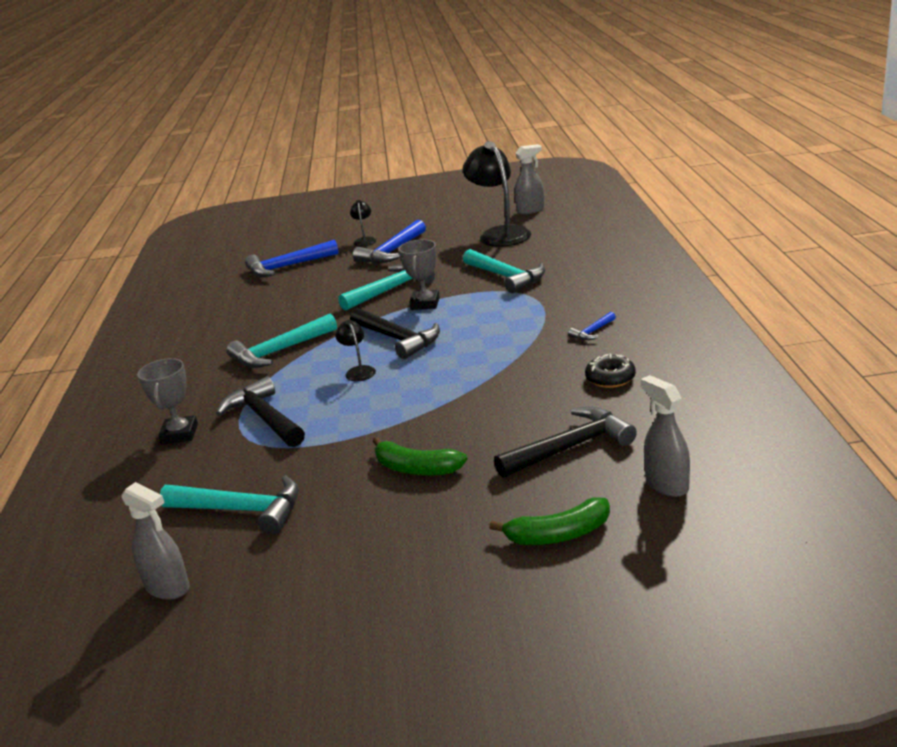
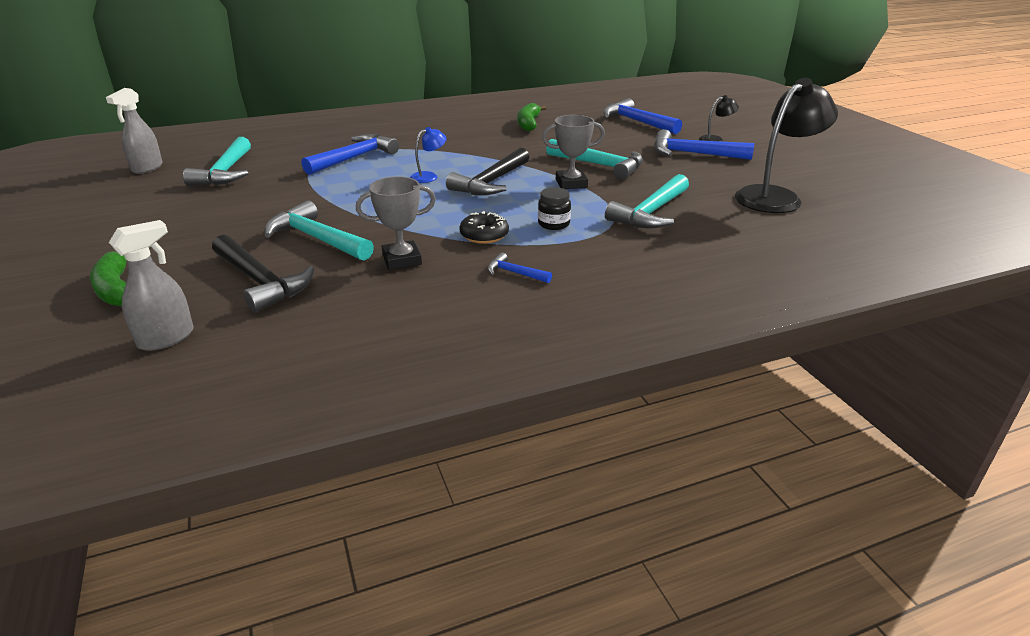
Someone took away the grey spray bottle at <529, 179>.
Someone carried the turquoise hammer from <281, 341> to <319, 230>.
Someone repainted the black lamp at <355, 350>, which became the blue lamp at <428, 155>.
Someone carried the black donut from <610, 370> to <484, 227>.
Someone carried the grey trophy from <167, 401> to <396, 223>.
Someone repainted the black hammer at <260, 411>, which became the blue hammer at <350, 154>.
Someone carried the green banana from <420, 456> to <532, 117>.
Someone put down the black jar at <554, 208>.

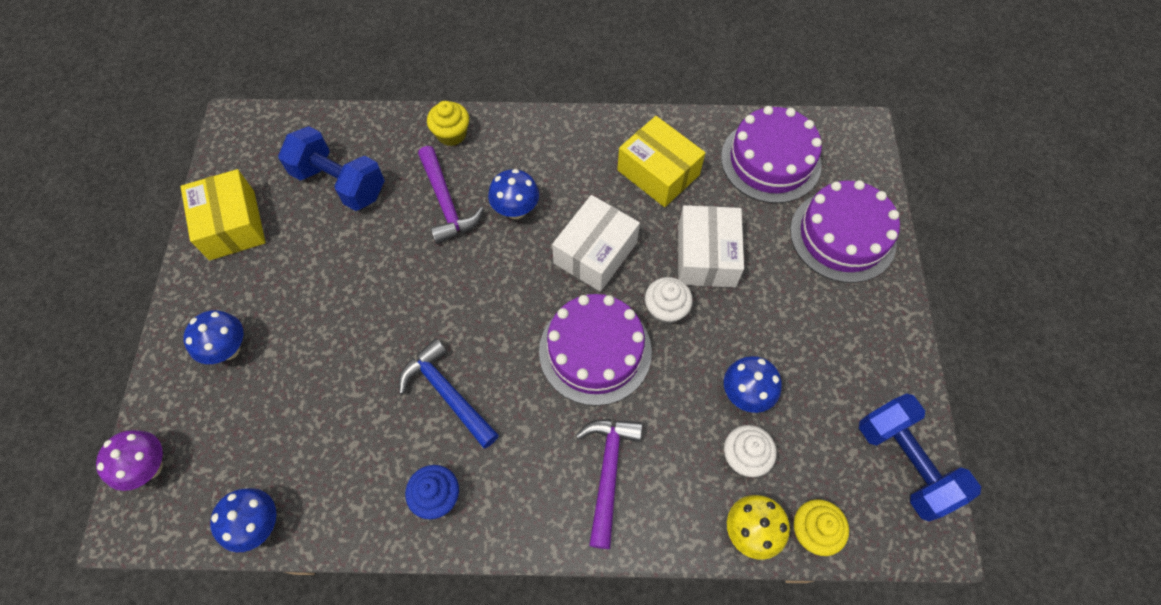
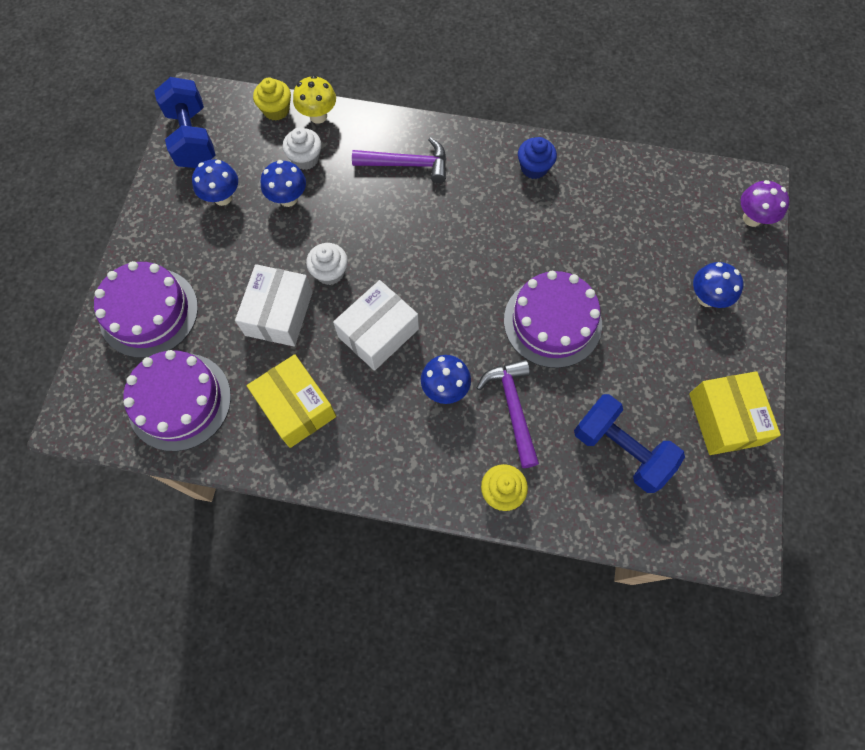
Someone carried the purple cake from <595, 350> to <553, 319>.
Someone took away the blue hammer at <449, 393>.
Someone rotated the purple hammer at <609, 484> by 105 degrees counterclockwise.
Someone carried the blue mushroom from <243, 520> to <215, 182>.

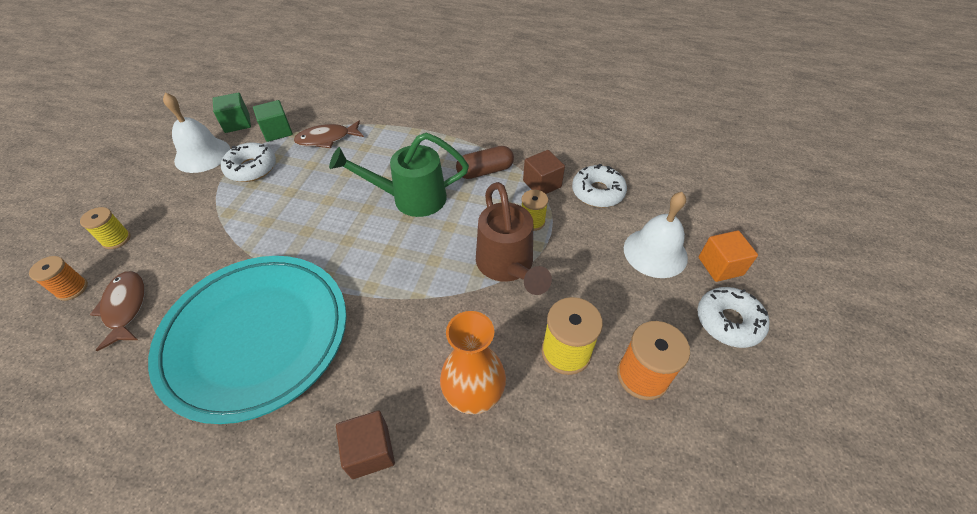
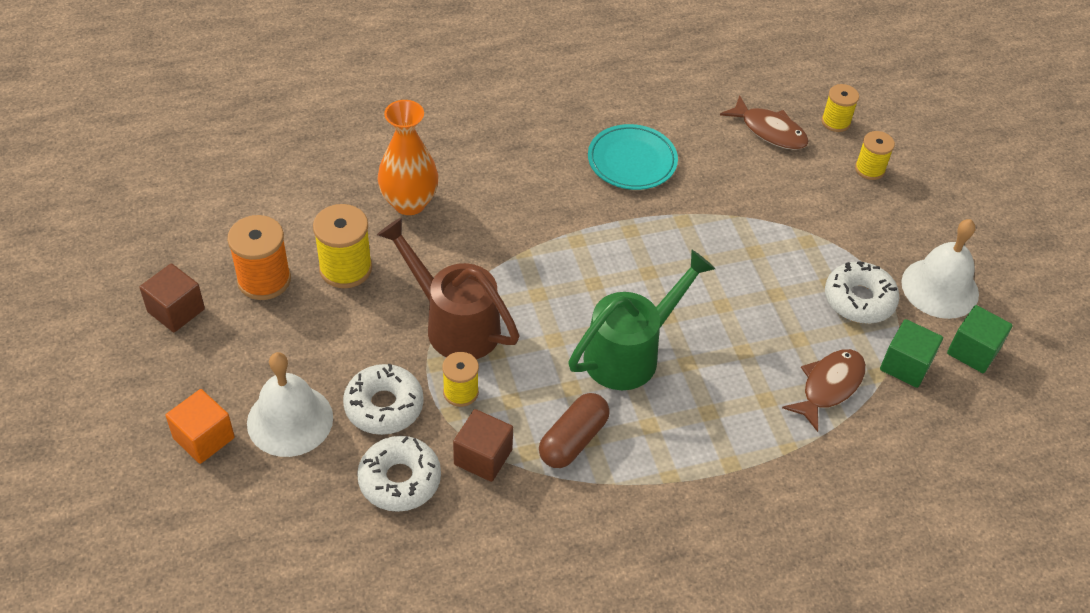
Someone repainted the orange spool at <58, 278>, which became the yellow spool at <840, 108>.
Someone scaled the turquoise plate at <247, 340> by 0.49.
Someone carried the white donut from <733, 317> to <383, 399>.
Someone carried the brown cube from <365, 444> to <172, 297>.

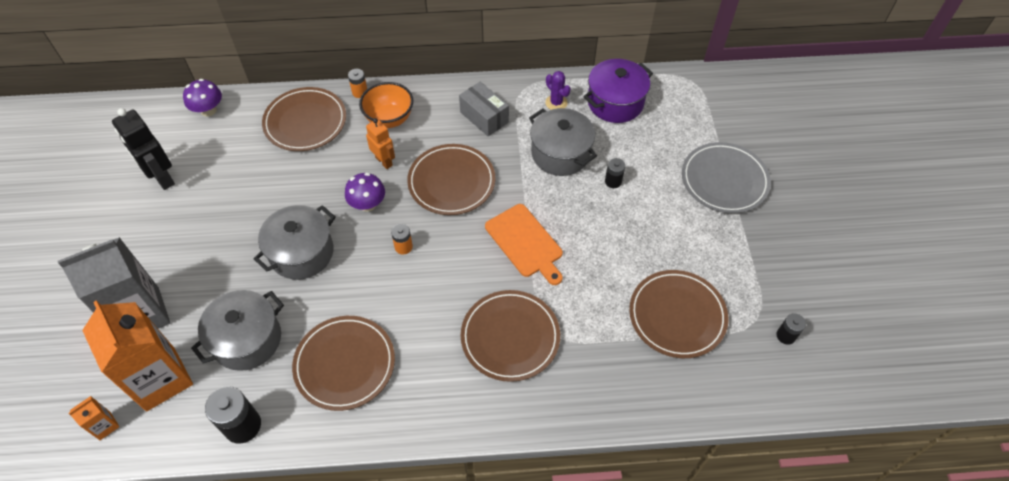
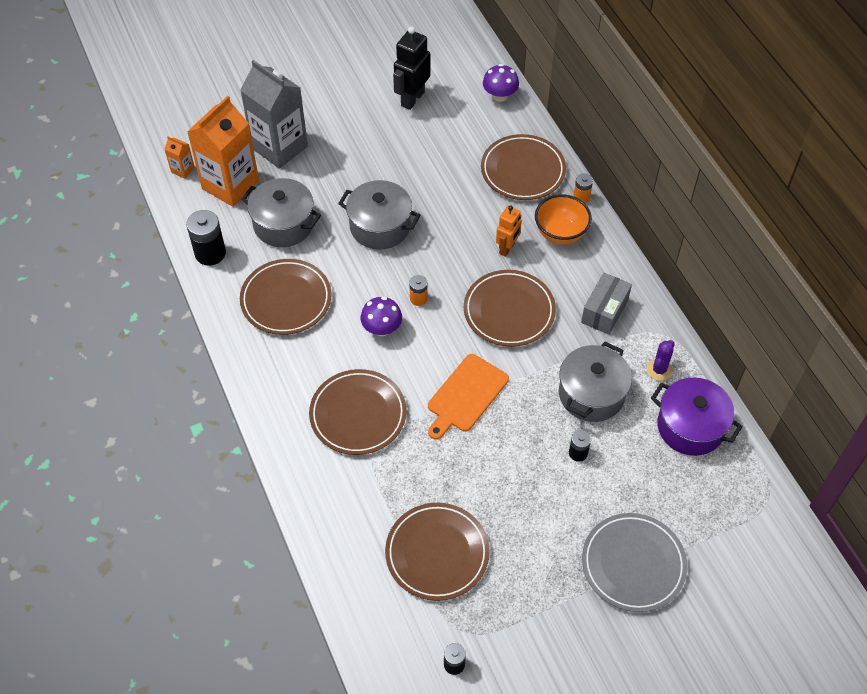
Someone carried the purple mushroom from <365, 192> to <381, 316>.

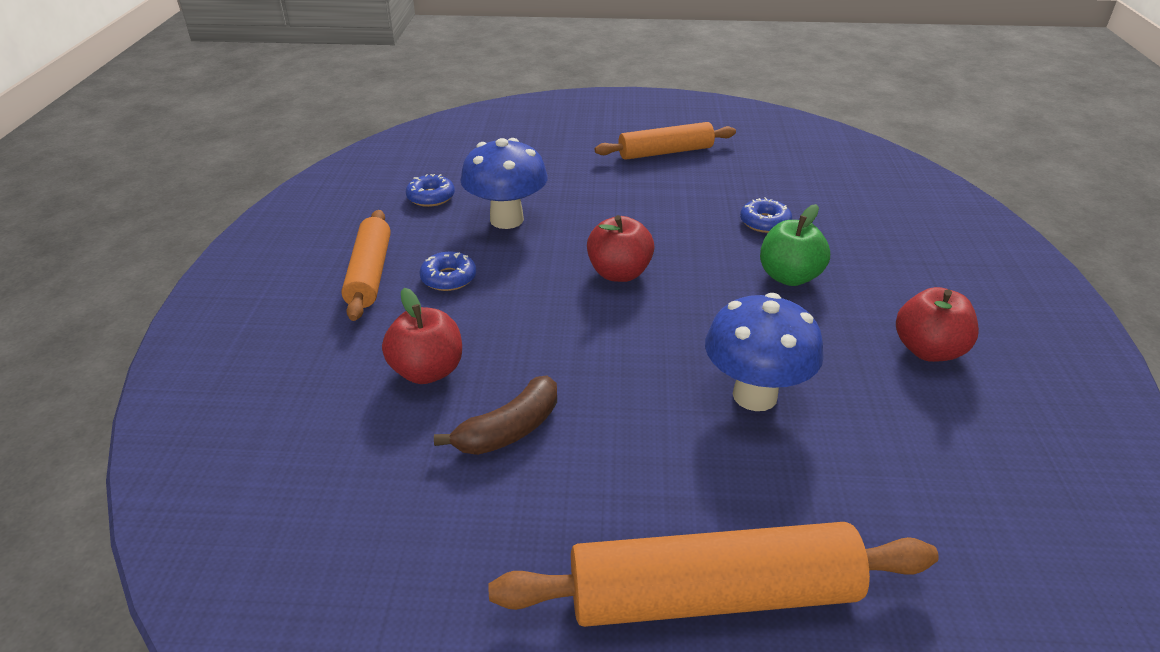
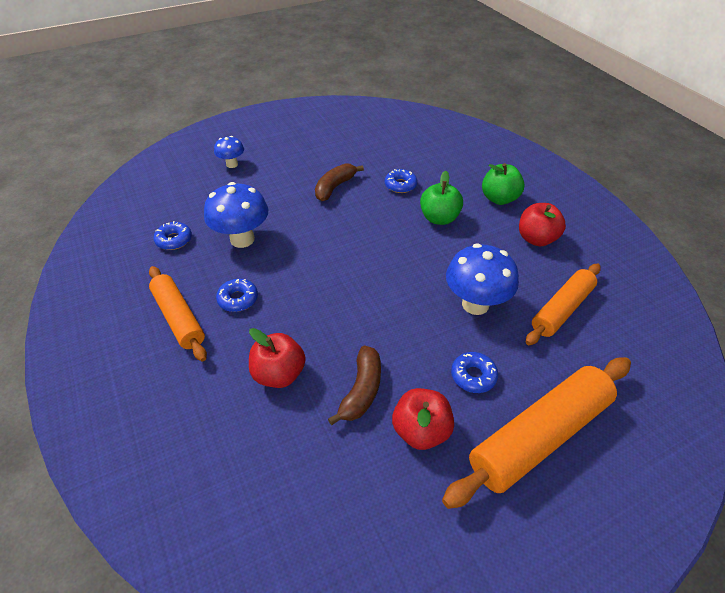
Someone carried the orange rolling pin from <665, 141> to <563, 304>.
Someone carried the red apple from <621, 248> to <423, 419>.
Someone put down the blue mushroom at <229, 152>.
Someone put down the brown banana at <339, 182>.
Someone put down the green apple at <503, 184>.
Someone put down the blue donut at <474, 372>.

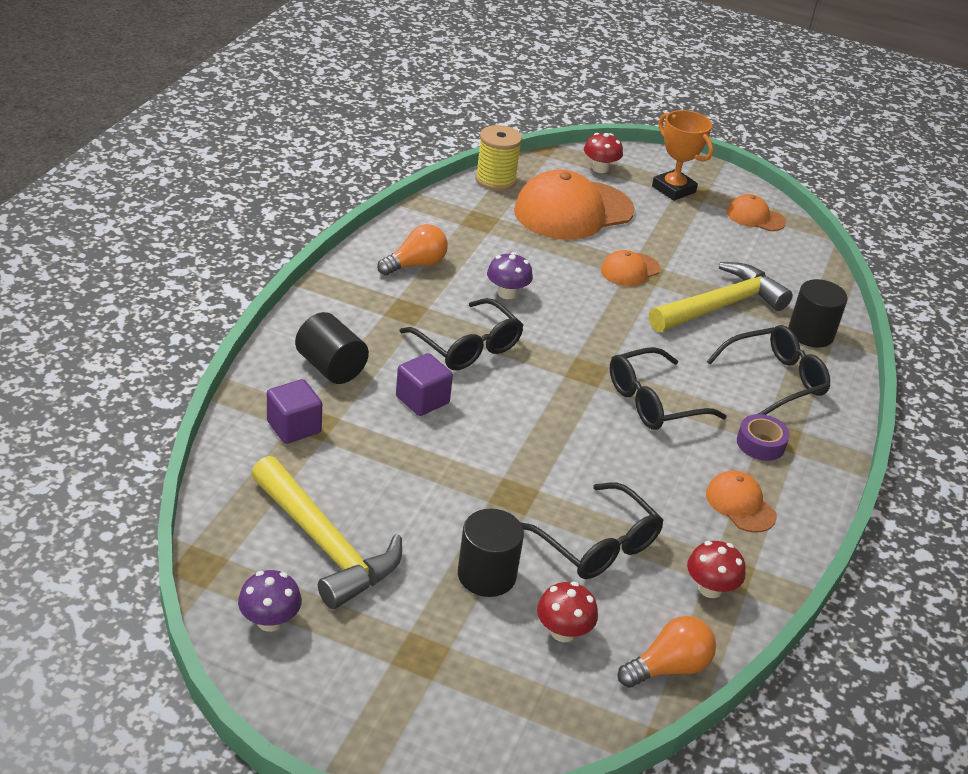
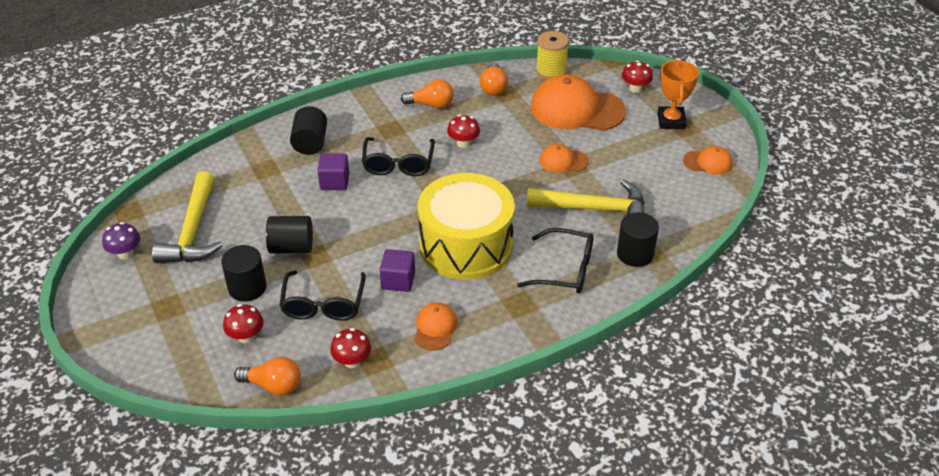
Someone rotated the orange cap at <756, 212> by 120 degrees clockwise.
Someone repainted the purple mushroom at <510, 275>, which became the red mushroom at <463, 131>.
Someone swapped the black glasses at <668, 388> for the yellow drum at <466, 226>.
Someone carried the purple cube from <294, 411> to <397, 270>.
Someone took away the purple tape at <763, 437>.
Someone put down the orange light bulb at <494, 79>.
Someone put down the black cylinder at <289, 235>.

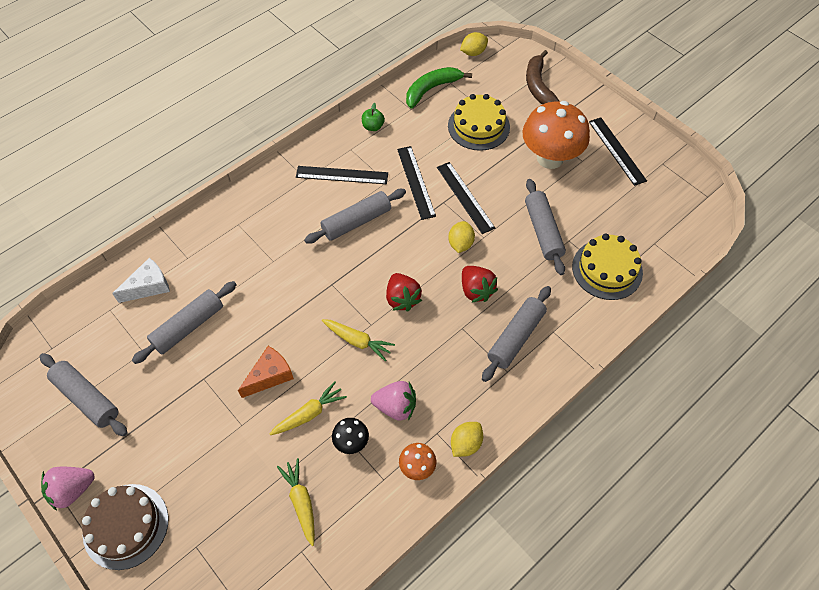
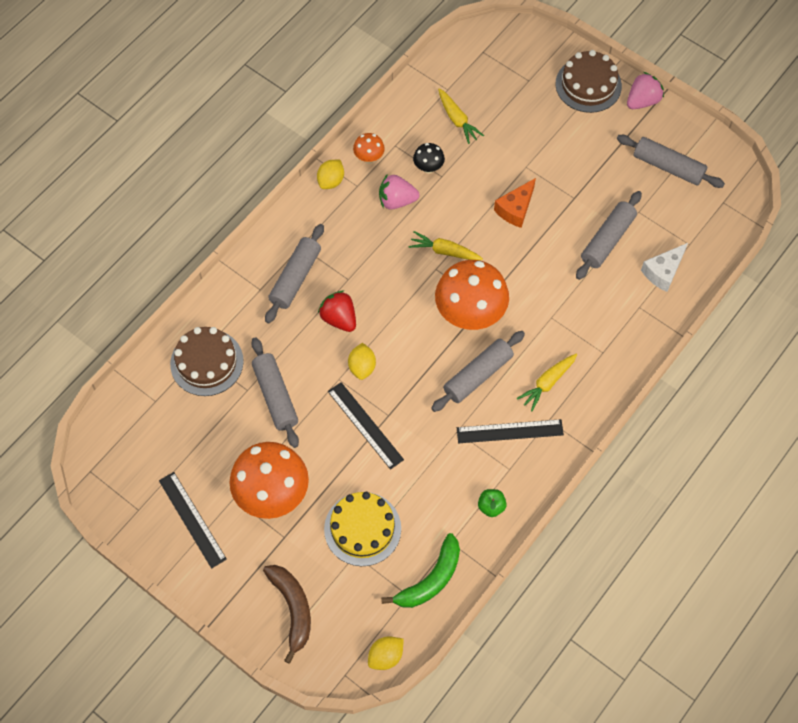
Someone took away the black ruler at <416, 183>.
Someone repainted the yellow cake at <607, 267>, which became the brown cake at <207, 361>.
Someone took away the red strawberry at <404, 292>.
Someone carried the yellow carrot from <308, 408> to <547, 382>.
Someone put down the orange mushroom at <472, 295>.

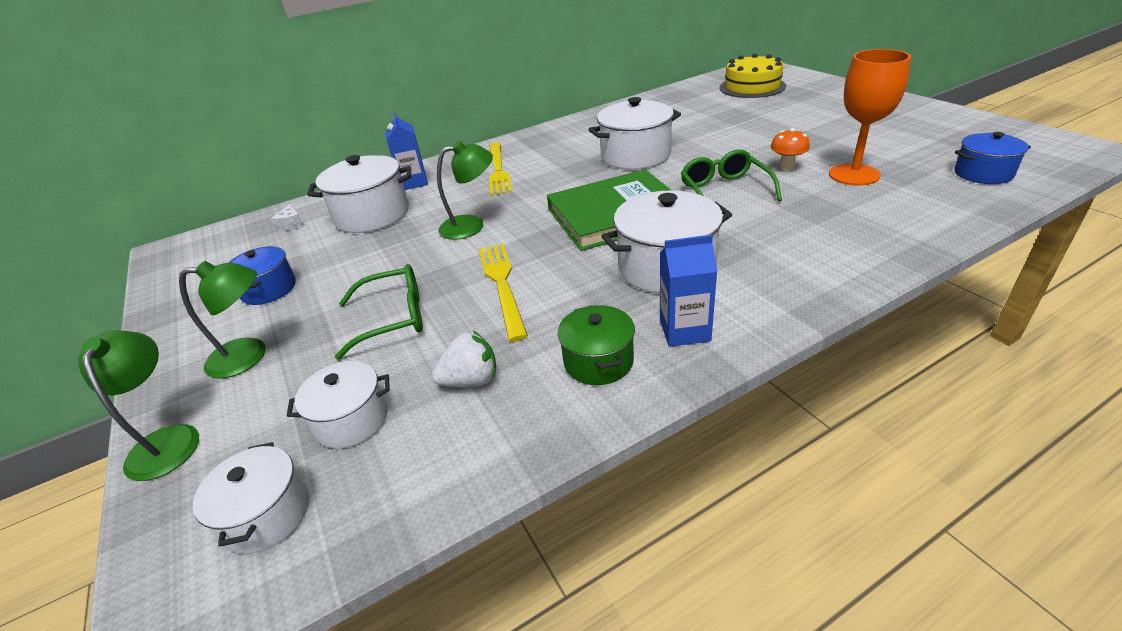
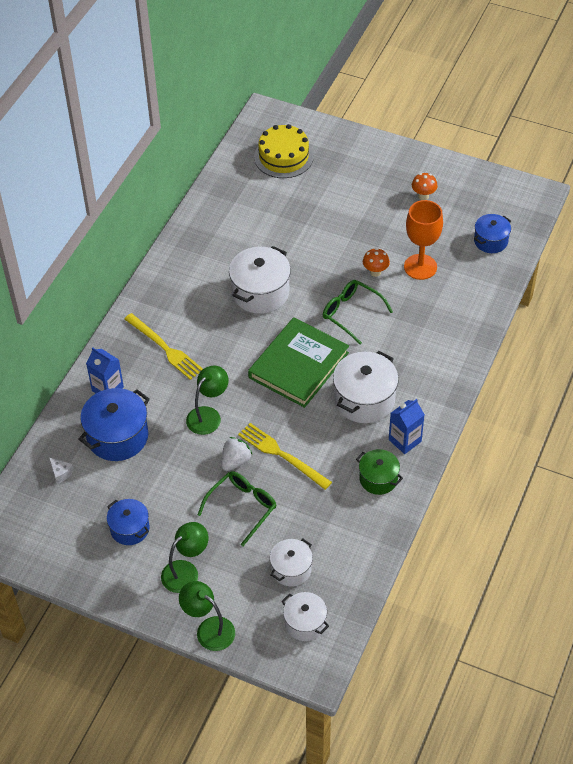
Someone repainted the white pot at <359, 194>, which became the blue pot at <114, 424>.
Someone carried the white strawberry from <464, 359> to <236, 454>.
Someone put down the orange mushroom at <425, 186>.

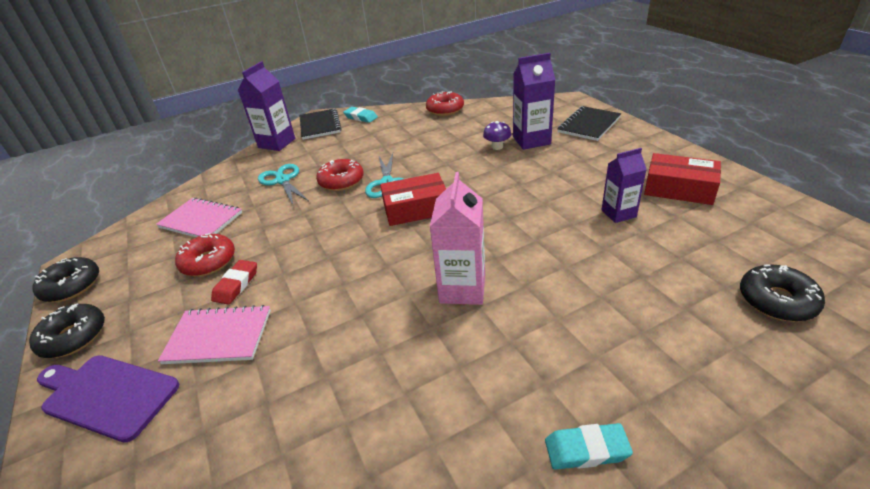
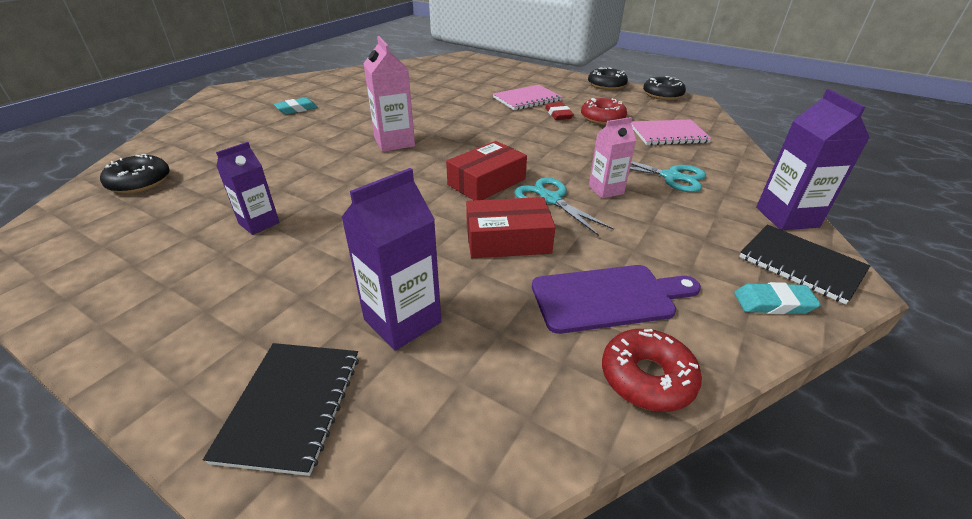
Someone took away the purple mushroom at <497, 135>.
Someone carried the red box from <682, 179> to <510, 227>.
Someone swapped the red donut at <340, 175> for the pink carton at <612, 158>.
Someone carried the purple cutting board from <108, 399> to <616, 299>.

